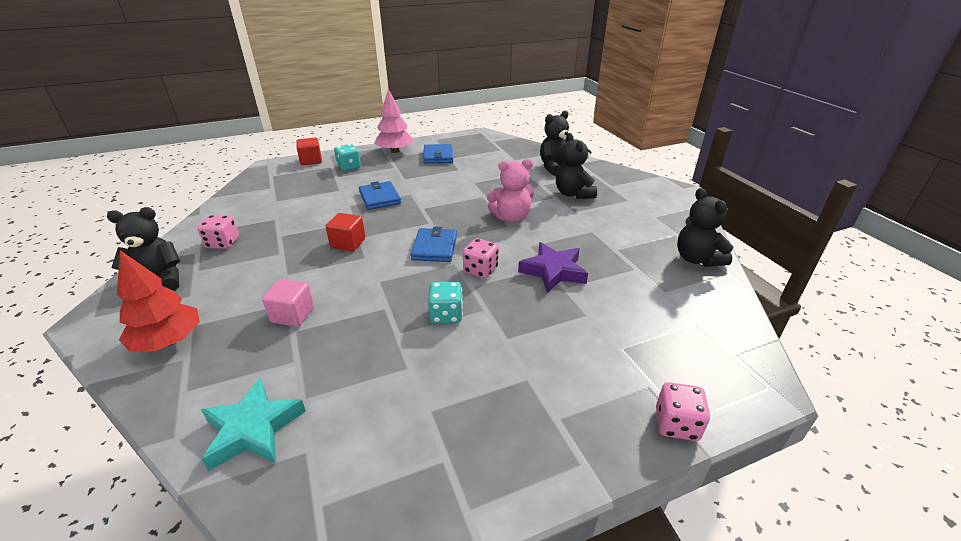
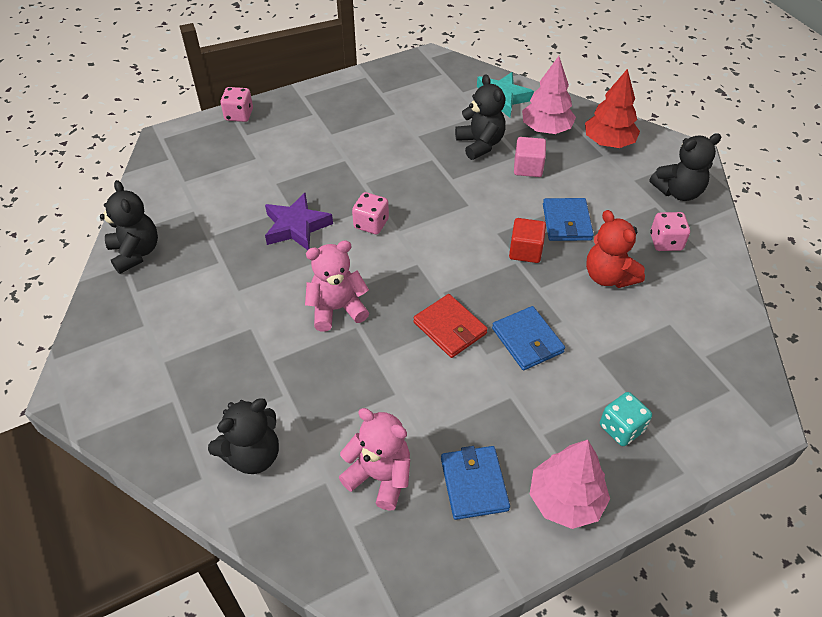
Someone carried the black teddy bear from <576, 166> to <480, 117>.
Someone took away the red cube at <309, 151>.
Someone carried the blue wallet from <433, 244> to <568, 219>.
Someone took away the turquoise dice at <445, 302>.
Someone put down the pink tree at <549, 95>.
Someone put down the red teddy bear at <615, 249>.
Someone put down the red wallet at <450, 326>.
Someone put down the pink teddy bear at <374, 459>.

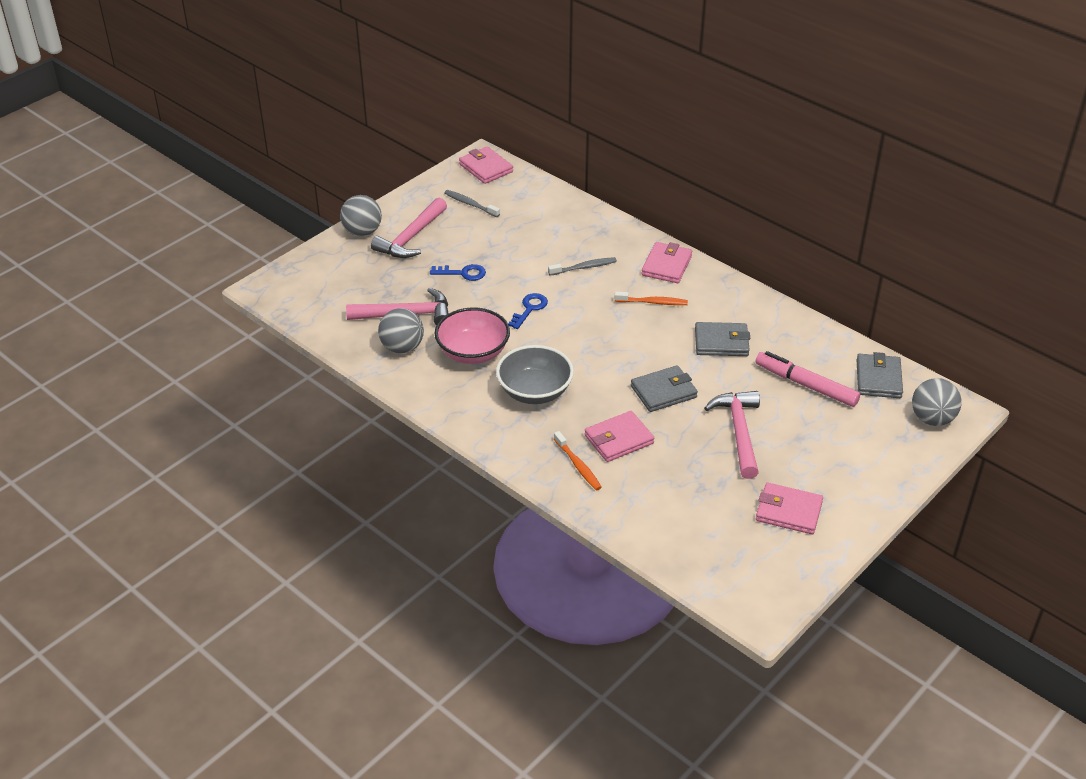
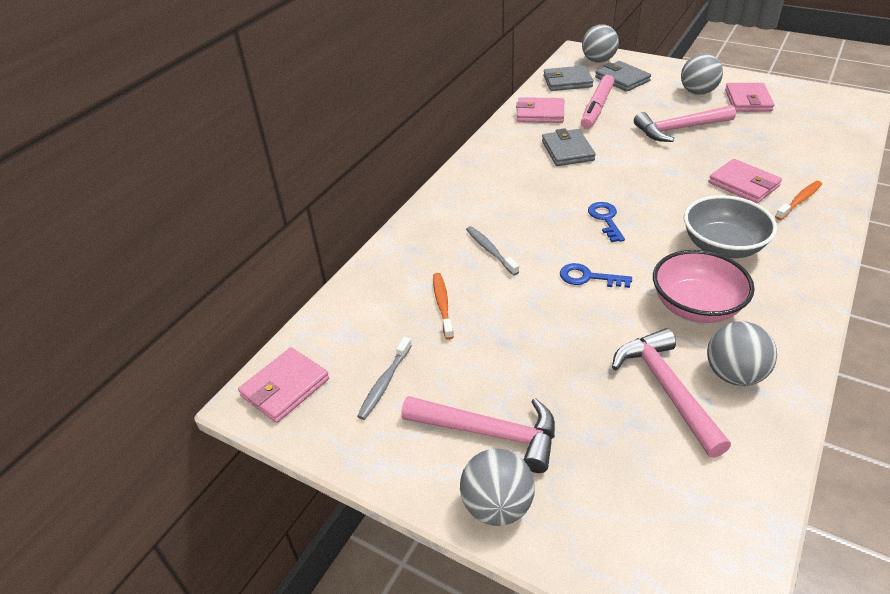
Someone carried the pink wallet from <666, 262> to <540, 110>.
Someone carried the blue key from <458, 272> to <606, 222>.
Someone carried the orange toothbrush from <651, 298> to <443, 306>.
Someone carried the grey wallet from <664, 388> to <623, 76>.
Someone put down the grey ball at <702, 74>.

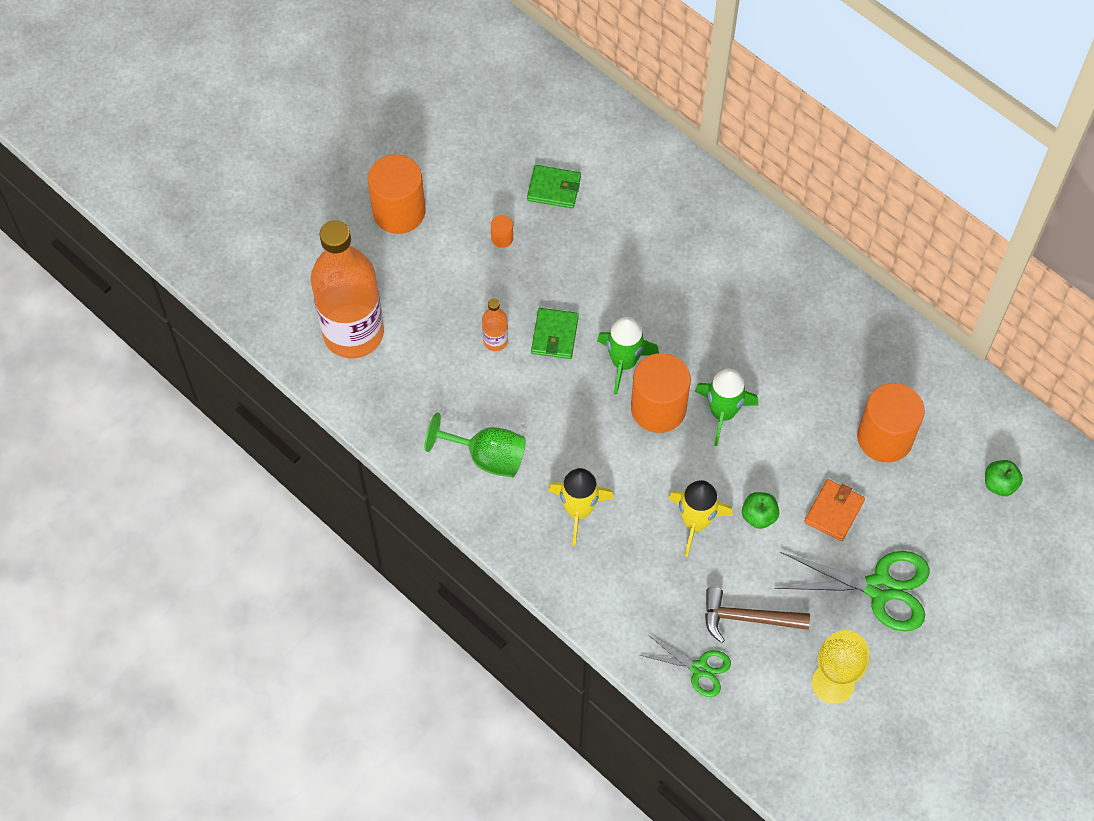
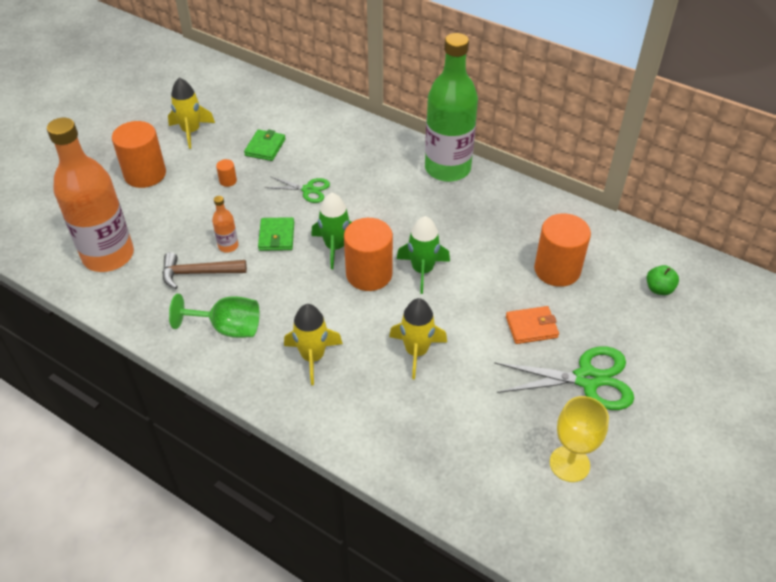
Someone rotated the green wallet at <554, 186> by 75 degrees counterclockwise.
Someone rotated the orange wallet at <834, 510> by 60 degrees clockwise.
Someone took away the green apple at <760, 510>.
Someone carried the brown hammer from <757, 615> to <204, 270>.
Someone carried the green scissors from <685, 666> to <297, 189>.
Someone put down the green bottle at <451, 107>.
Someone put down the yellow rocket at <191, 113>.

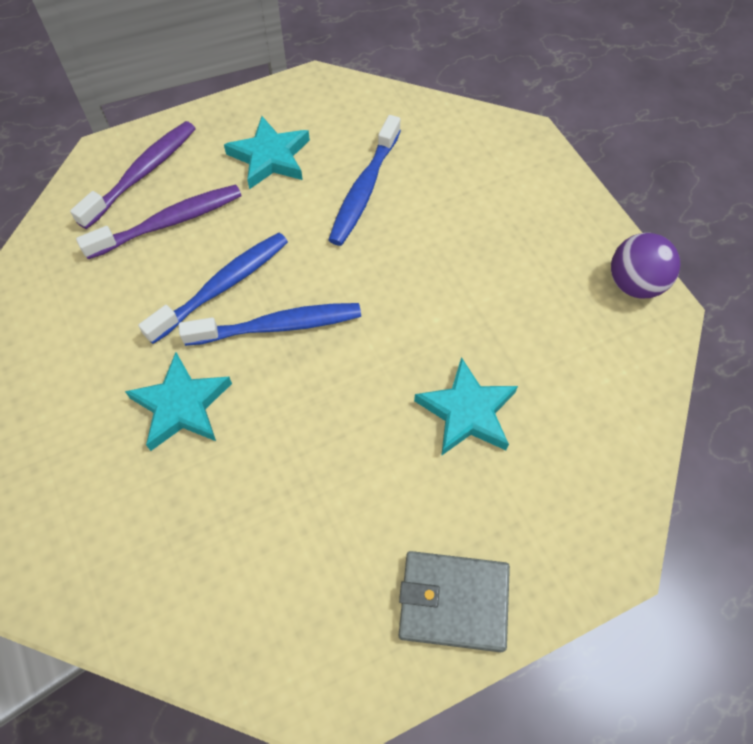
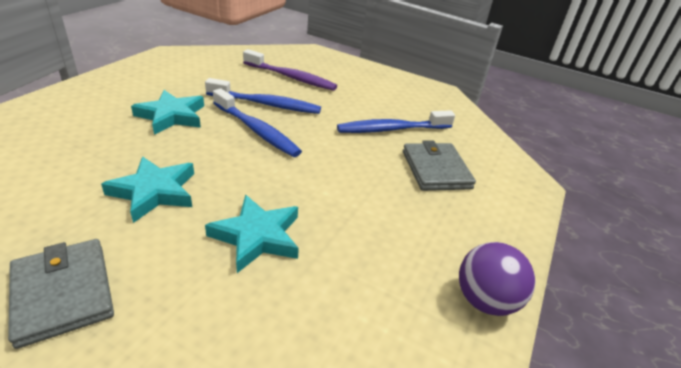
Someone carried the turquoise star from <267, 152> to <147, 189>.
Someone took away the purple toothbrush at <133, 175>.
Someone put down the grey wallet at <439, 165>.

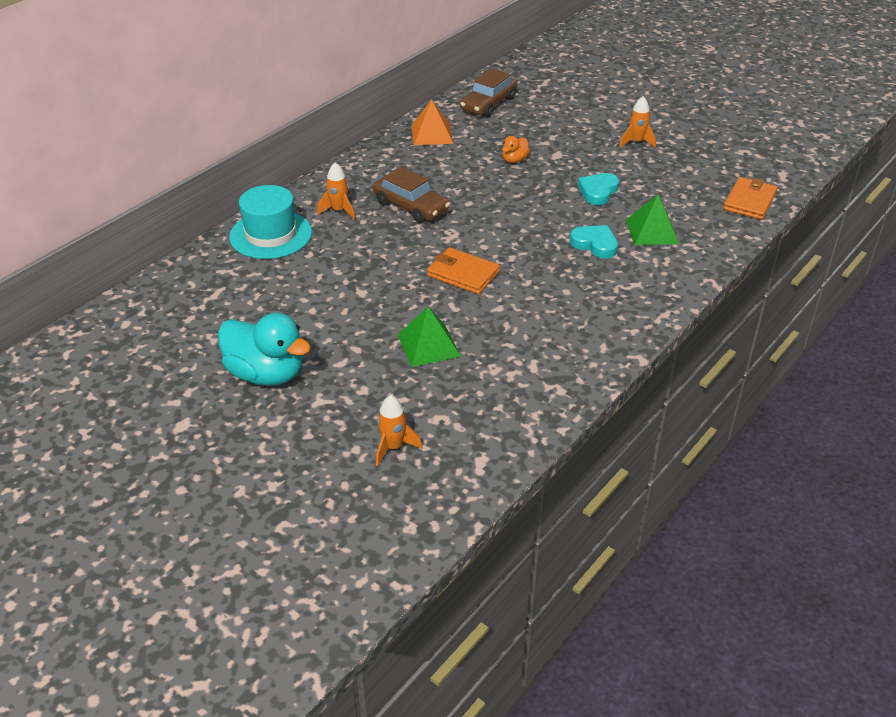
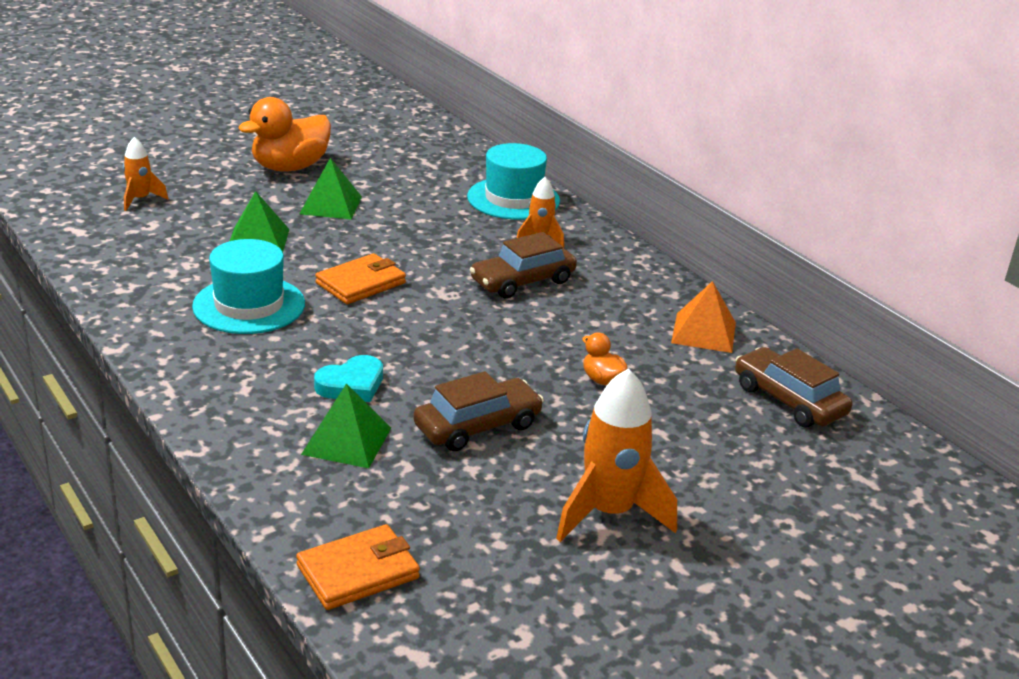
Someone scaled the orange rocket at <638, 122> by 1.81.
Someone swapped the turquoise heart at <598, 189> for the brown car at <478, 411>.
Someone rotated the orange wallet at <750, 198> by 75 degrees counterclockwise.
Someone repainted the turquoise duck at <264, 349>, which became the orange duck at <284, 134>.
Someone put down the green pyramid at <330, 188>.
Someone put down the turquoise hat at <248, 286>.

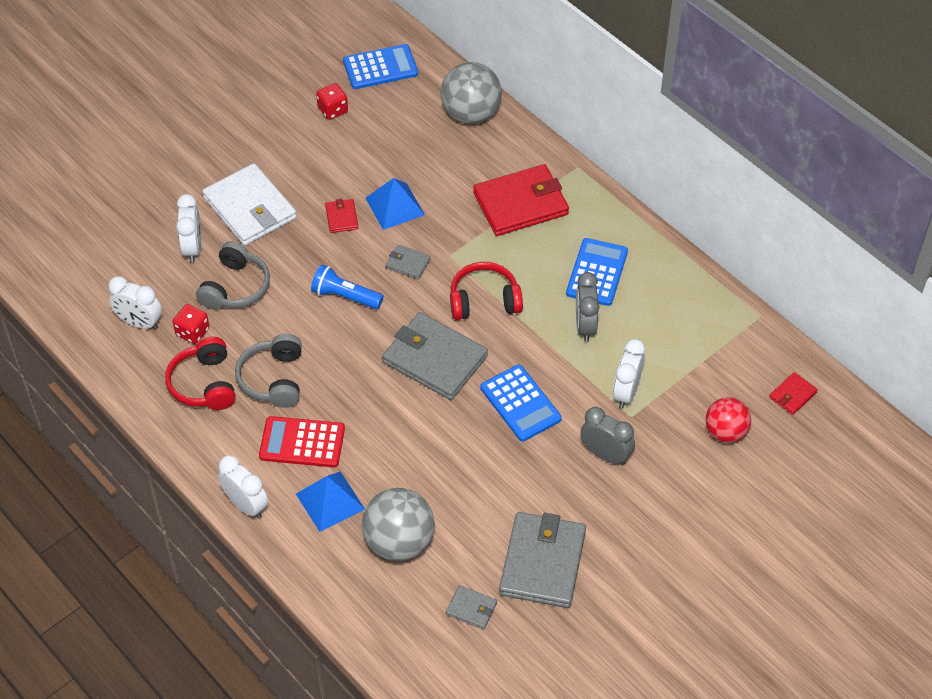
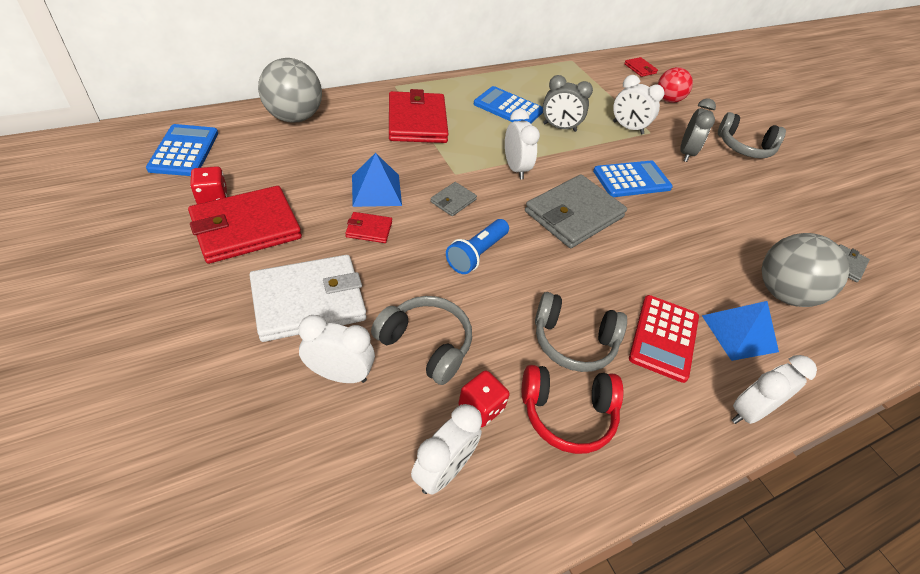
Someone swapped the red headphones at <486, 291> for the white clock at <522, 144>.
Someone rotated the grey clock at <607, 436> by 150 degrees clockwise.
Someone took away the grey wallet at <542, 560>.
Someone put down the grey headphones at <752, 135>.
Someone put down the red wallet at <245, 225>.

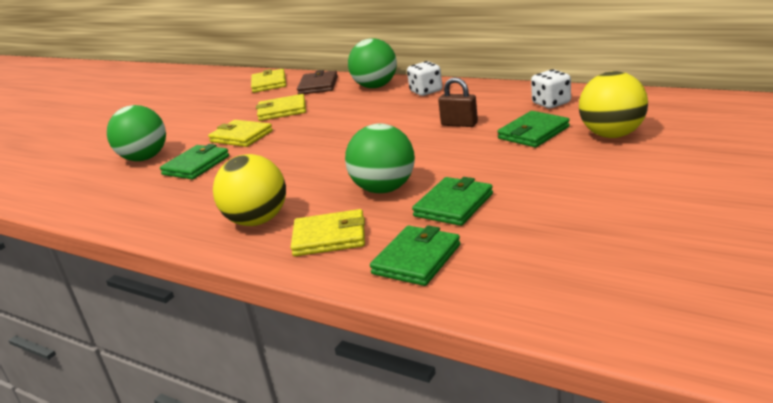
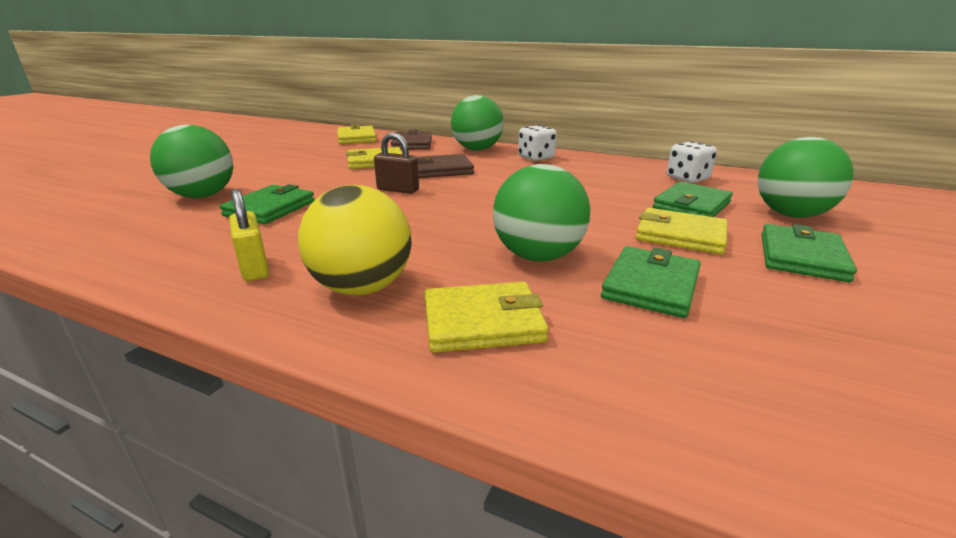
Someone repainted the yellow ball at <613, 104>, which became the green ball at <806, 177>.
Someone carried the brown padlock from <458, 102> to <396, 163>.
Someone carried the yellow wallet from <240, 133> to <682, 231>.
Someone carried the green wallet from <415, 255> to <809, 253>.
Someone put down the brown wallet at <445, 166>.
Someone put down the yellow padlock at <249, 235>.

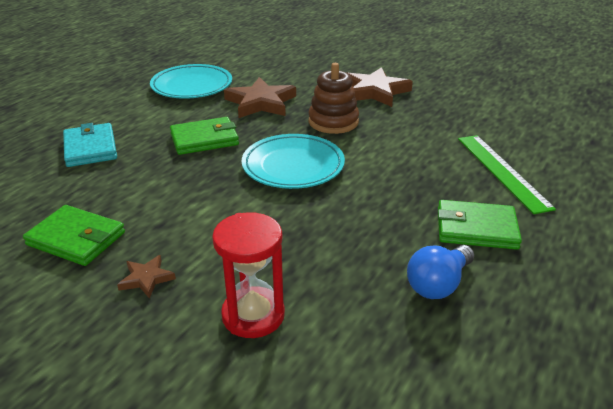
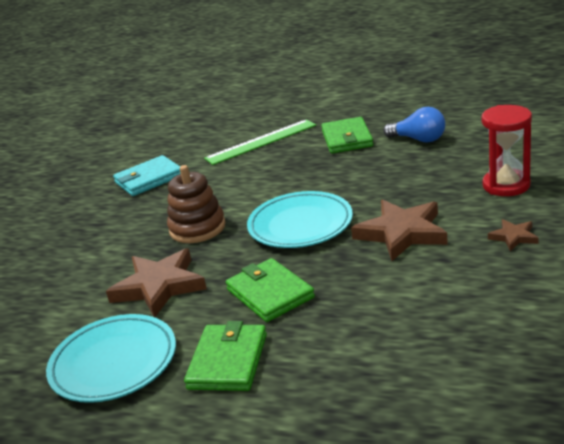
Someone carried the brown star from <380, 87> to <399, 230>.
Someone carried the turquoise wallet from <90, 145> to <147, 175>.
Someone carried the green wallet from <74, 235> to <225, 356>.

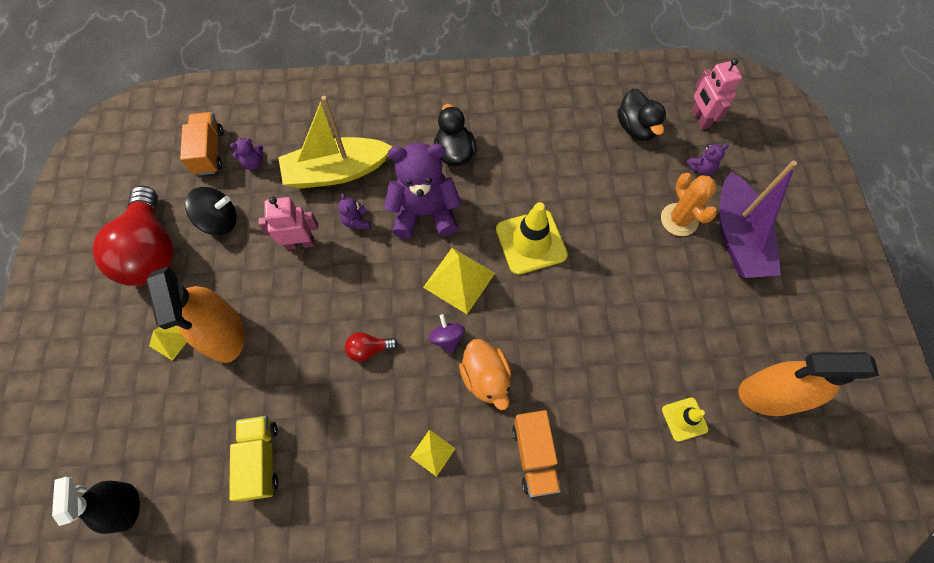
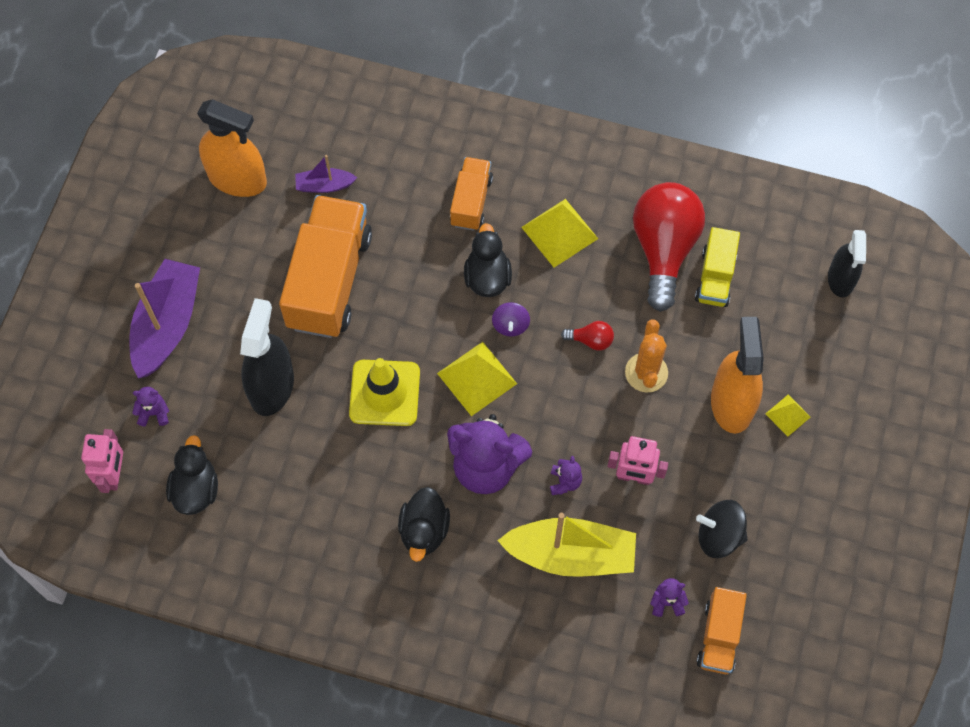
Someone carried the orange cactus from <689, 204> to <646, 356>.
Someone carried the red light bulb from <133, 236> to <669, 247>.
Someone repainted the orange duck at <485, 374>, which became the black duck at <488, 260>.
Someone swapped the yellow traffic cone at <685, 419> for the purple boat at <326, 174>.
Someone scaled the yellow pyramid at <433, 453> by 1.80.
Someone put down the orange truck at <325, 266>.
Someone put down the black spray bottle at <267, 357>.

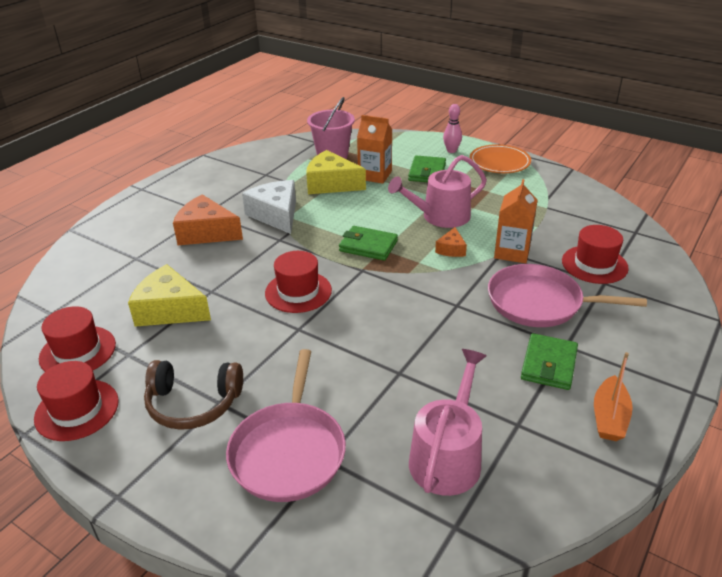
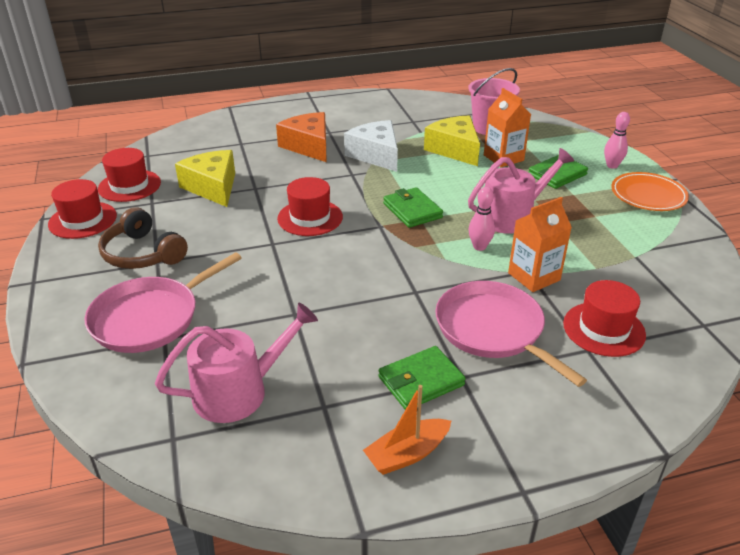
Someone rotated the pink watering can at <437, 191> by 135 degrees clockwise.
Someone rotated the white cheese at <269, 207> by 45 degrees counterclockwise.
Someone swapped the orange cheese at <451, 242> for the pink bowling pin at <482, 219>.

